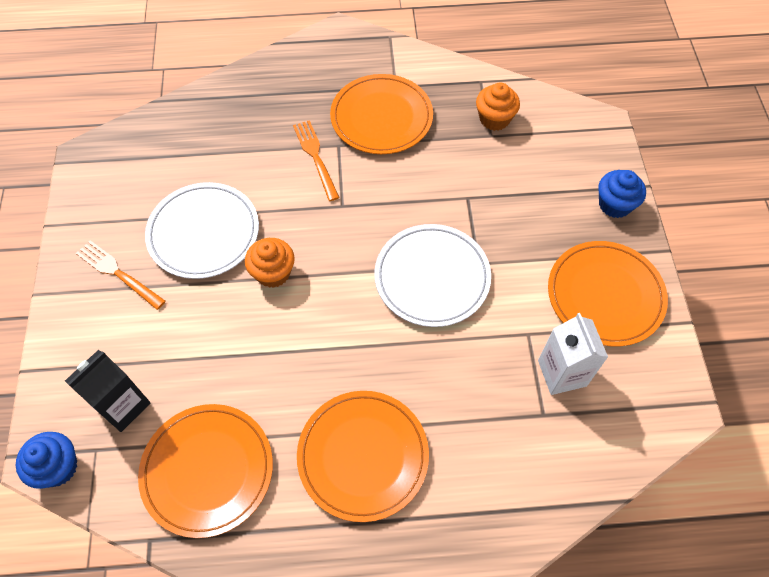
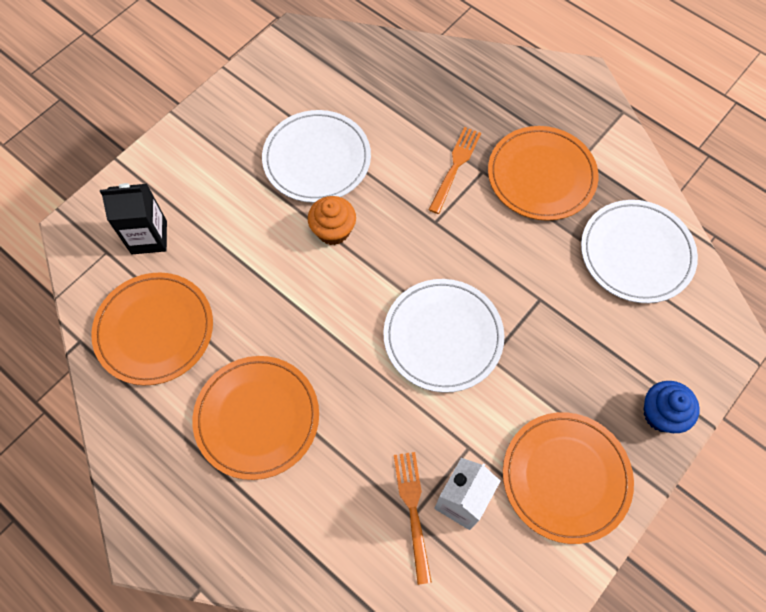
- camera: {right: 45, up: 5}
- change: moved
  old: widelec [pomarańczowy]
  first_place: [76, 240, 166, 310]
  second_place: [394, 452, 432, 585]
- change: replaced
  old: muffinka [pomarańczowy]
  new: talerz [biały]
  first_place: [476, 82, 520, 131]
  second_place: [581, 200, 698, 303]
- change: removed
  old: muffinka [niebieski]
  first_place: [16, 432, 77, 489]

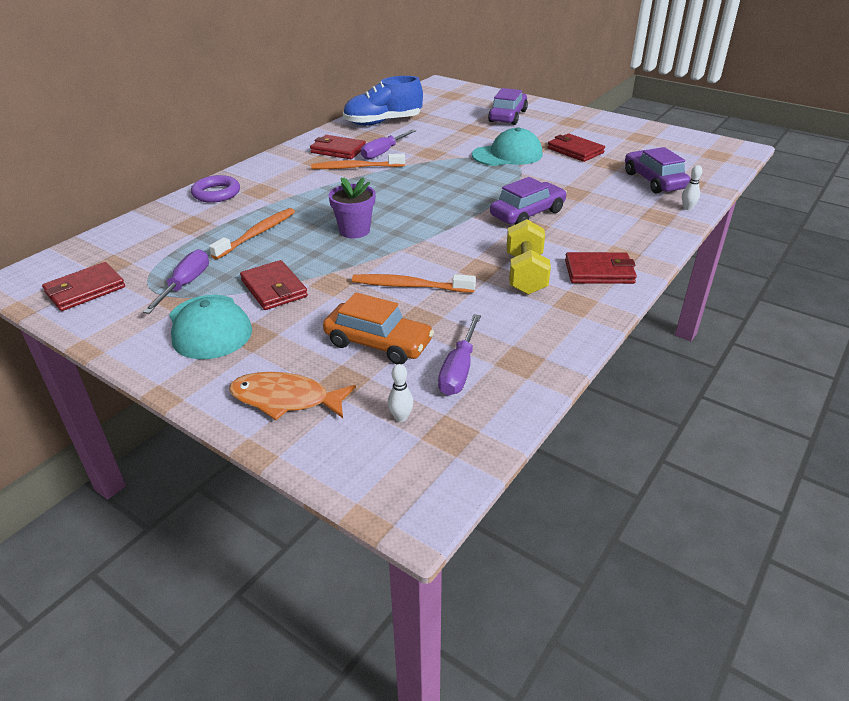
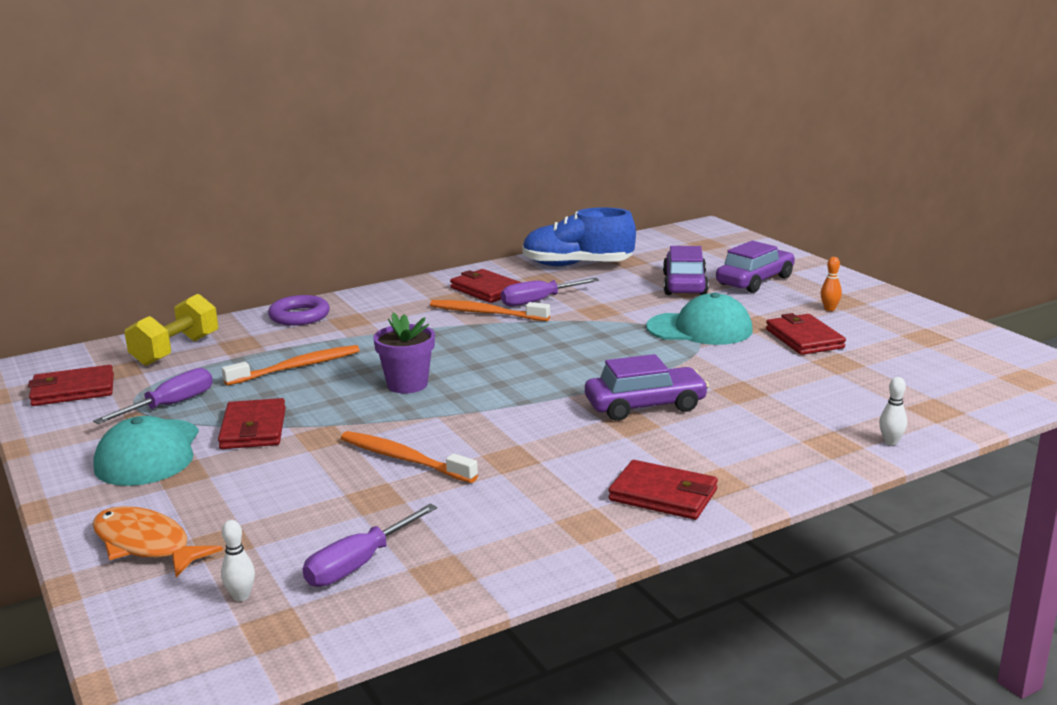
- camera: {right: 25, up: -15}
- change: moved
  old: hantel [żółty]
  first_place: [507, 219, 551, 295]
  second_place: [125, 294, 218, 366]
- change: moved
  old: samochód [fioletowy]
  first_place: [625, 147, 691, 194]
  second_place: [663, 246, 709, 295]
- change: added
  new: kręgiel [pomarańczowy]
  second_place: [820, 257, 842, 311]
- change: removed
  old: samochód [pomarańczowy]
  first_place: [323, 292, 434, 364]

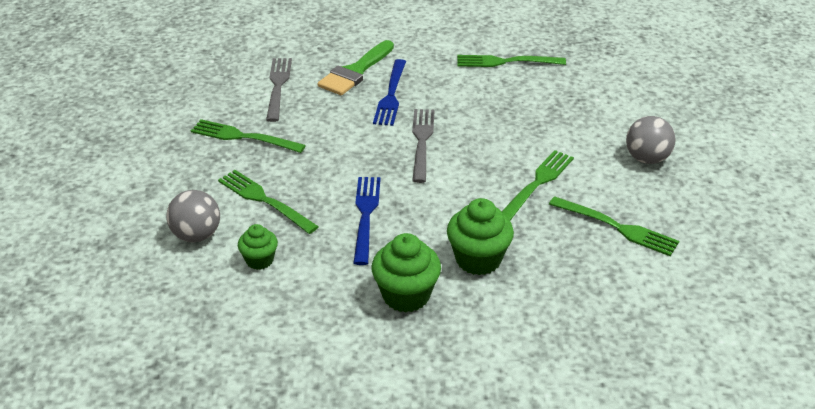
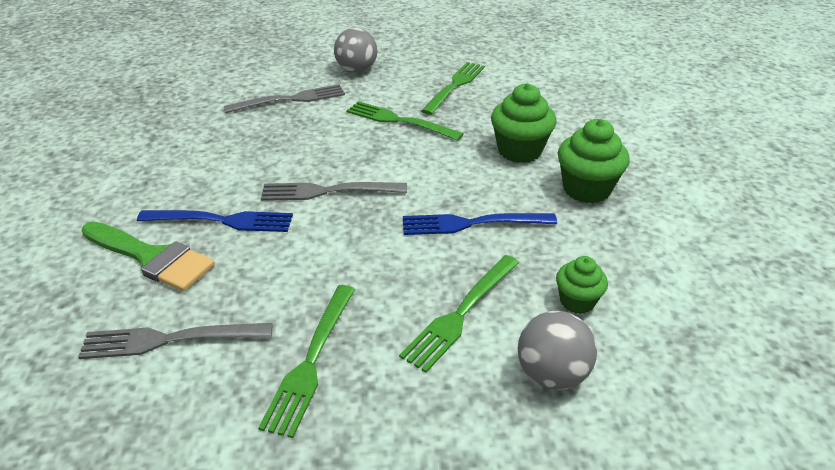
- camera: {right: -95, up: 0}
- change: added
  new: widelec [szary]
  second_place: [224, 84, 345, 113]
- change: removed
  old: widelec [zielony]
  first_place: [457, 55, 566, 67]

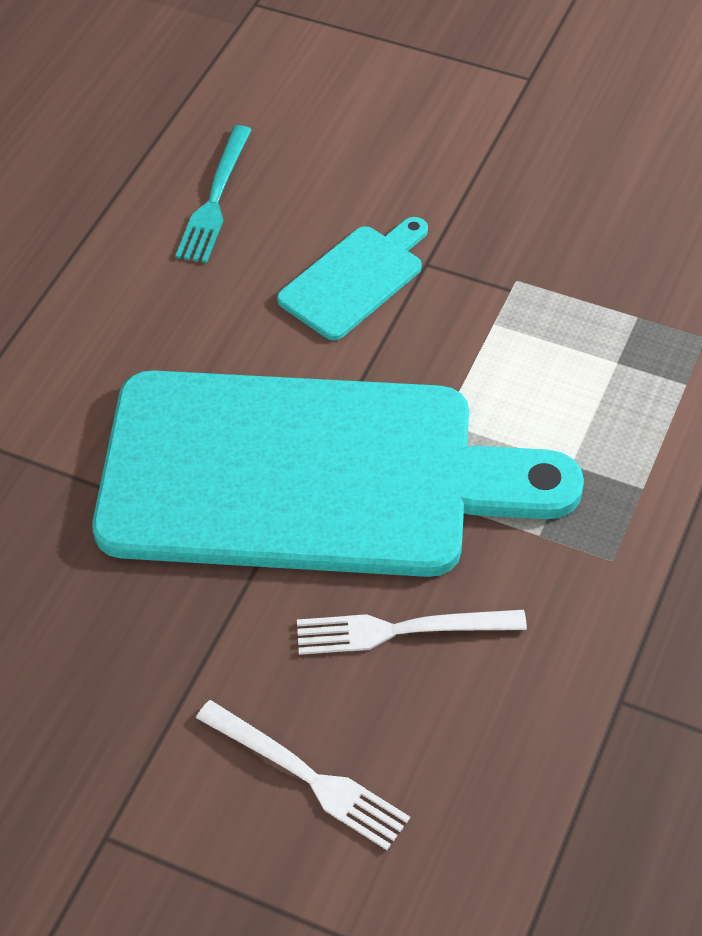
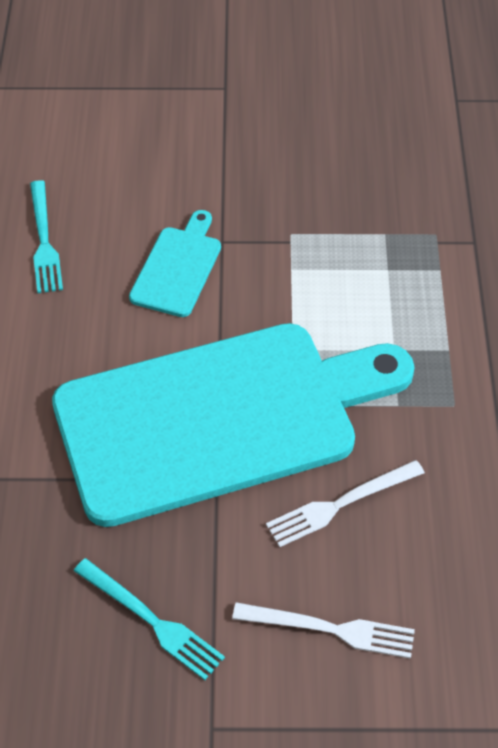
- camera: {right: -25, up: 0}
- change: added
  new: widelec [turkusowy]
  second_place: [74, 558, 225, 680]

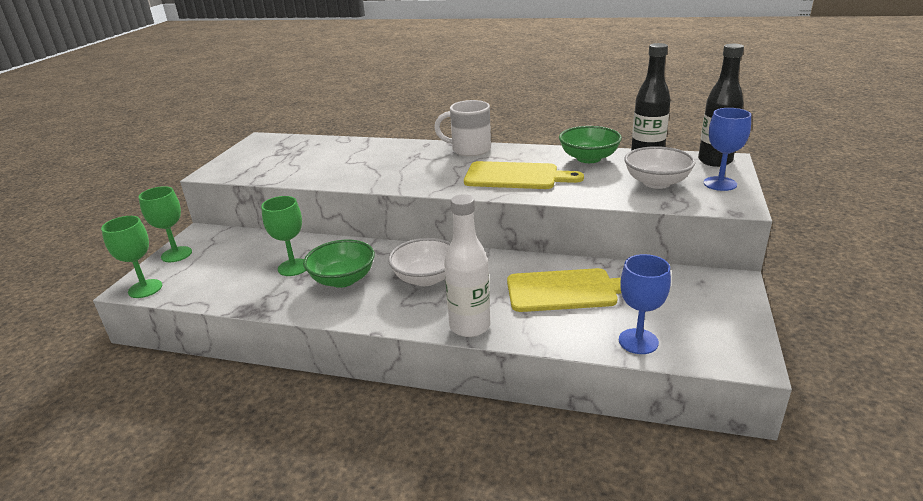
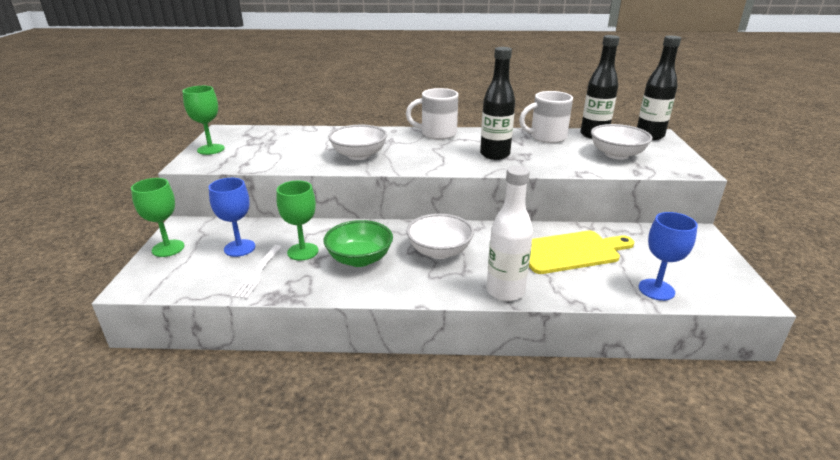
- camera: {right: -15, up: 0}
- change: moved
  old: kielich [zielony]
  first_place: [101, 216, 162, 298]
  second_place: [182, 86, 225, 155]
- change: moved
  old: kielich [niebieski]
  first_place: [704, 108, 751, 191]
  second_place: [209, 178, 256, 257]
- change: added
  new: widelec [biały]
  second_place: [232, 245, 281, 299]
- change: added
  new: miska [biały]
  second_place: [328, 125, 387, 160]
- change: replaced
  old: deska do krojenia [żółty]
  new: butelka [czarny]
  first_place: [464, 161, 584, 189]
  second_place: [480, 47, 515, 160]
- change: replaced
  old: miska [zielony]
  new: kubek [biały]
  first_place: [559, 126, 622, 163]
  second_place: [519, 91, 573, 143]

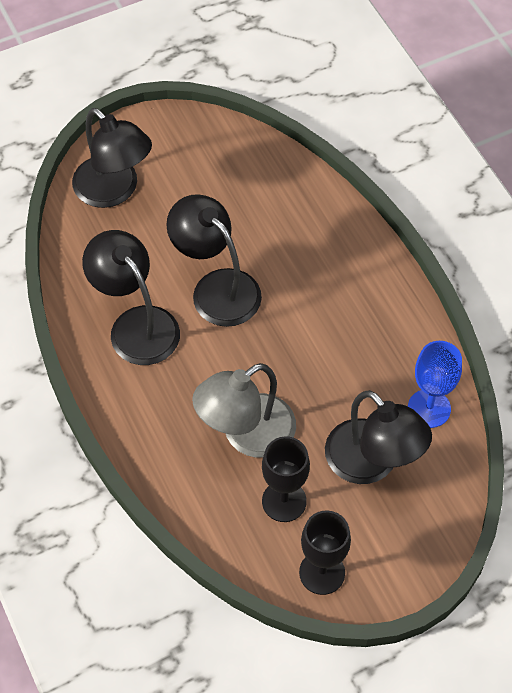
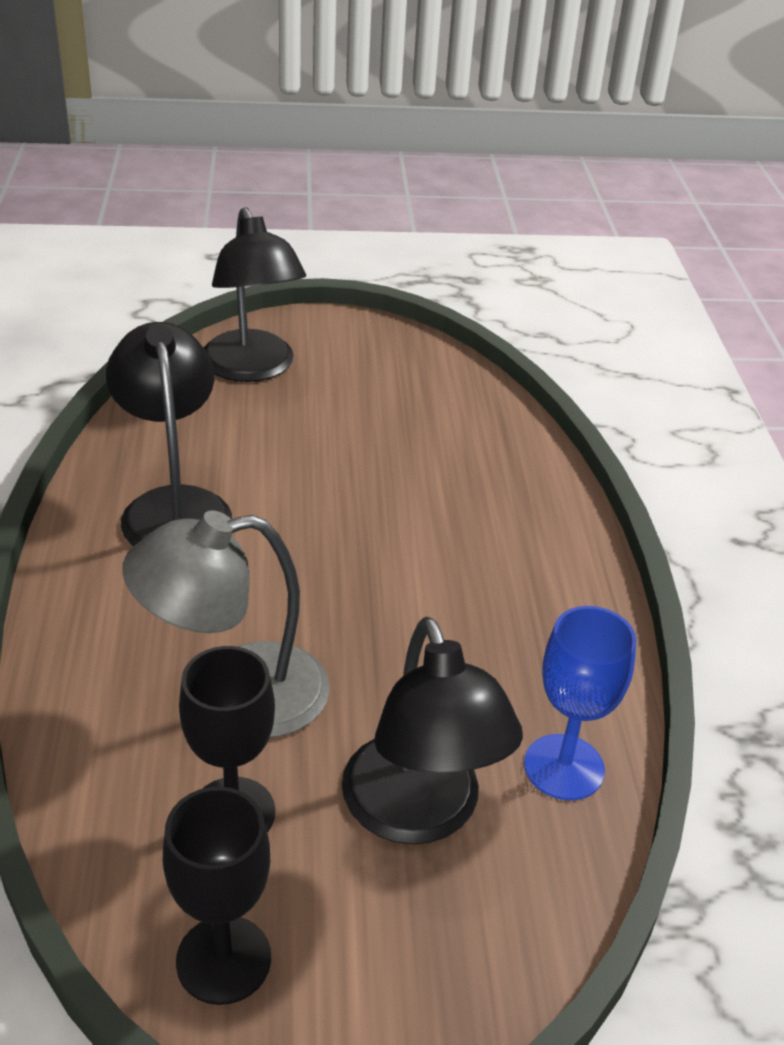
- camera: {right: 20, up: -20}
- change: removed
  old: lampka [czarny]
  first_place: [166, 194, 262, 327]

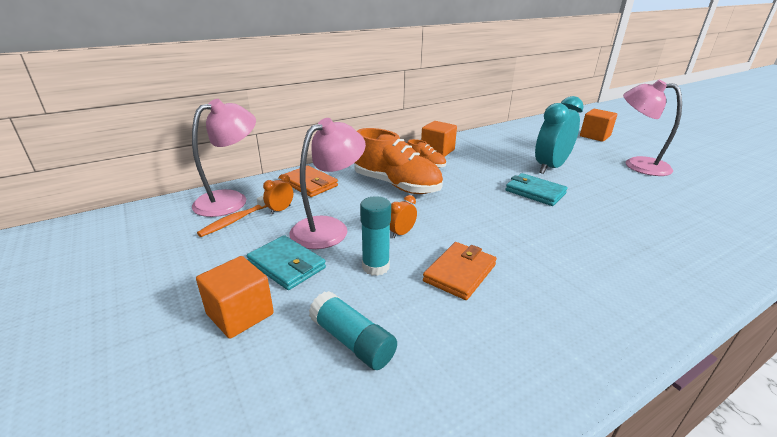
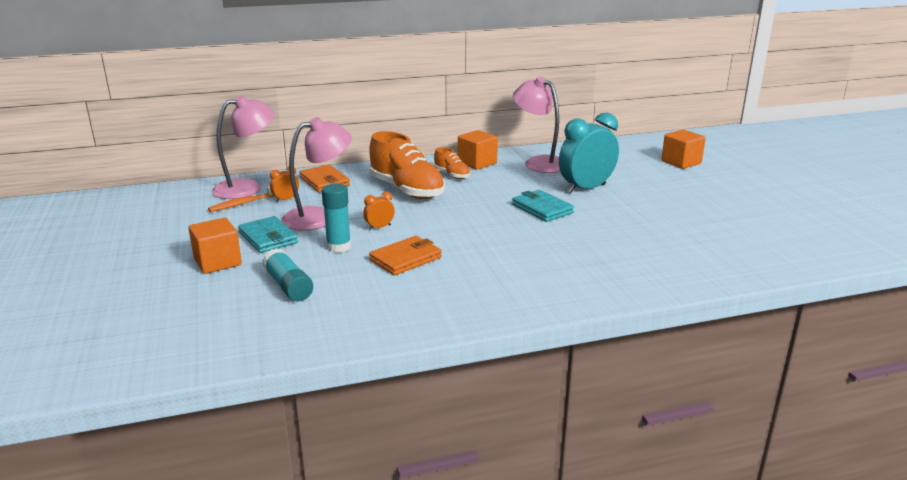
- camera: {right: 15, up: -5}
- change: moved
  old: lampka [różowy]
  first_place: [623, 80, 682, 176]
  second_place: [513, 76, 560, 173]

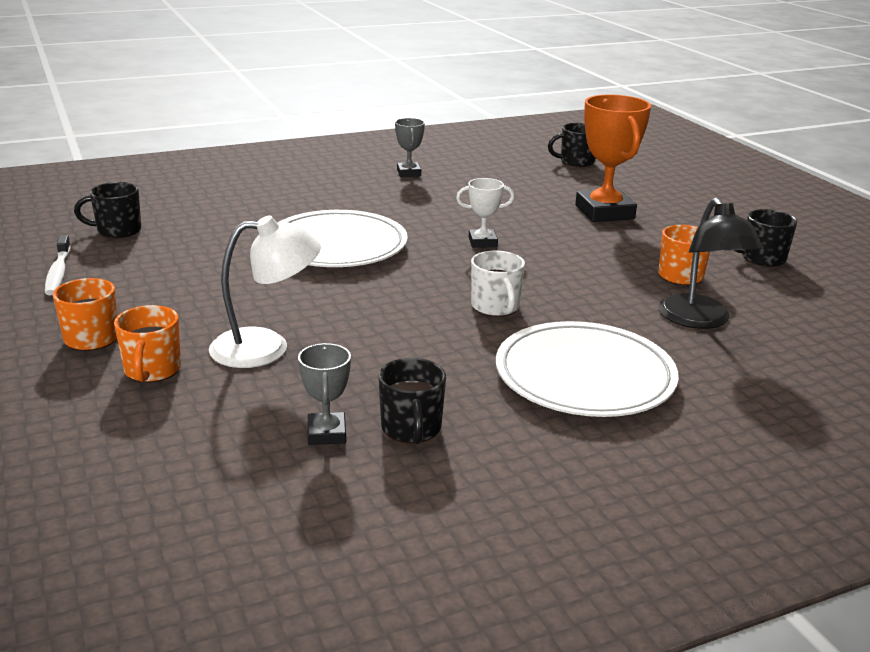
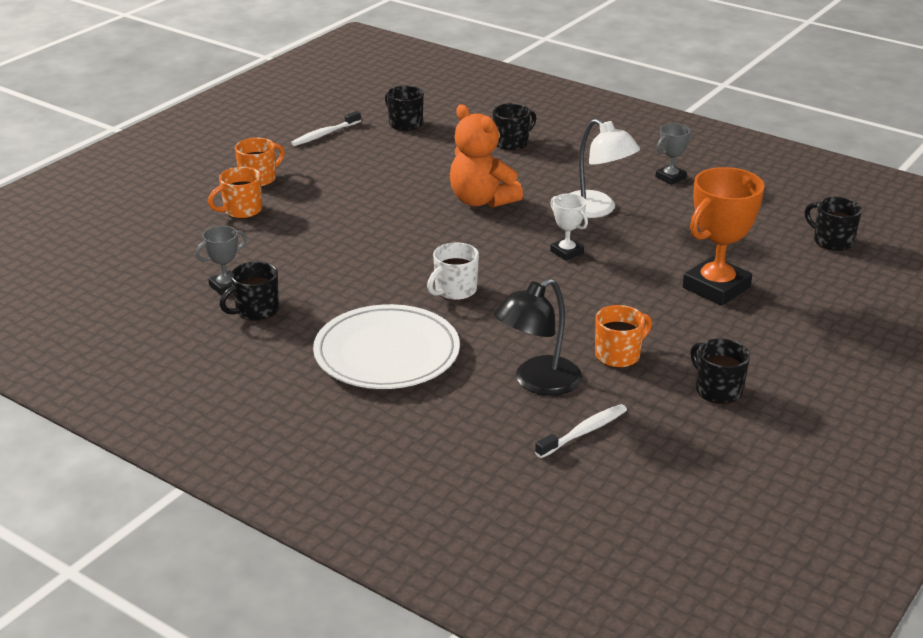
- camera: {right: 60, up: 5}
- change: replaced
  old: talerz [biały]
  new: miś [pomarańczowy]
  first_place: [278, 210, 408, 267]
  second_place: [450, 104, 523, 208]
- change: added
  new: kubek [czarny]
  second_place: [493, 103, 536, 150]
- change: added
  new: szczoteczka do zębów [biały]
  second_place: [535, 404, 627, 458]
- change: moved
  old: lampka [biały]
  first_place: [209, 215, 321, 368]
  second_place: [570, 119, 640, 218]

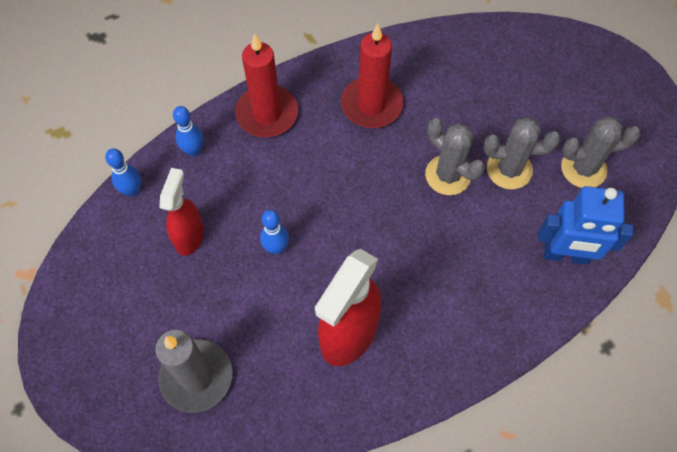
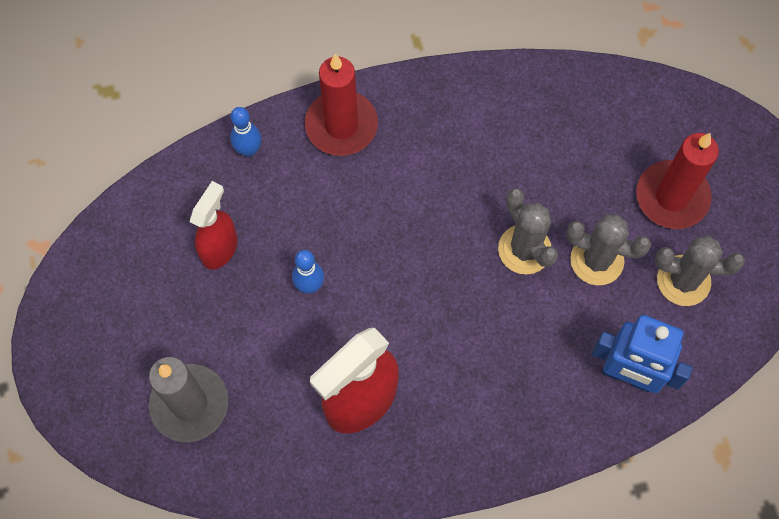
- camera: {right: 15, up: 5}
- change: moved
  old: świeca [czerwony]
  first_place: [341, 24, 403, 128]
  second_place: [636, 133, 719, 229]
- change: removed
  old: kręgiel [niebieski]
  first_place: [105, 148, 141, 197]

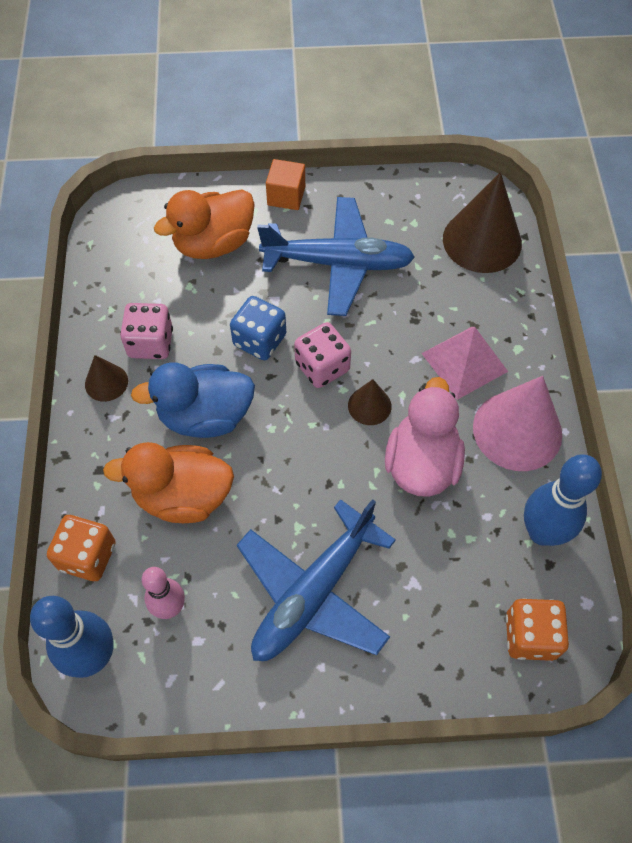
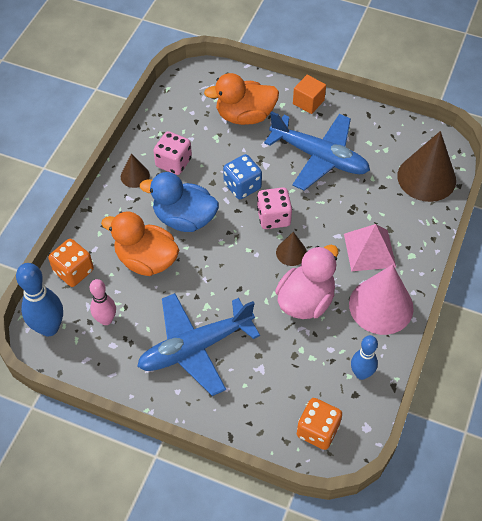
- camera: {right: 25, up: -5}
- change: resized
  old: kręgiel [niebieski]
  first_place: [524, 455, 602, 546]
  second_place: [351, 335, 378, 380]
  factor: 0.65

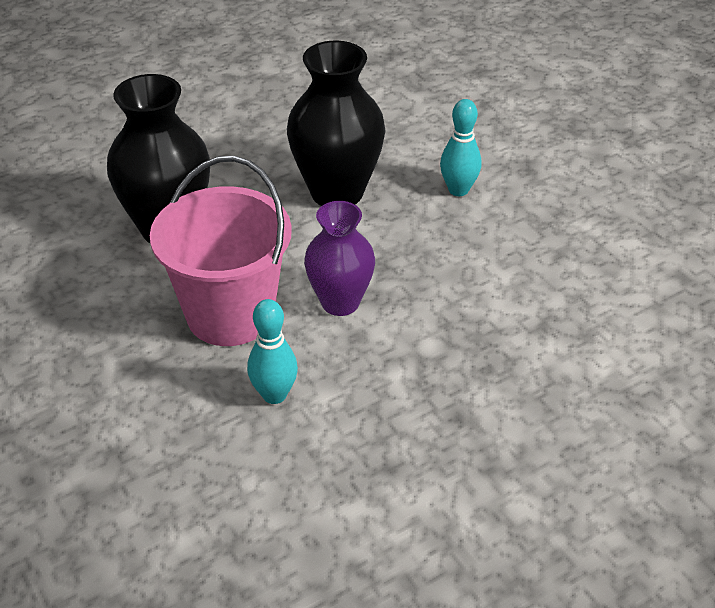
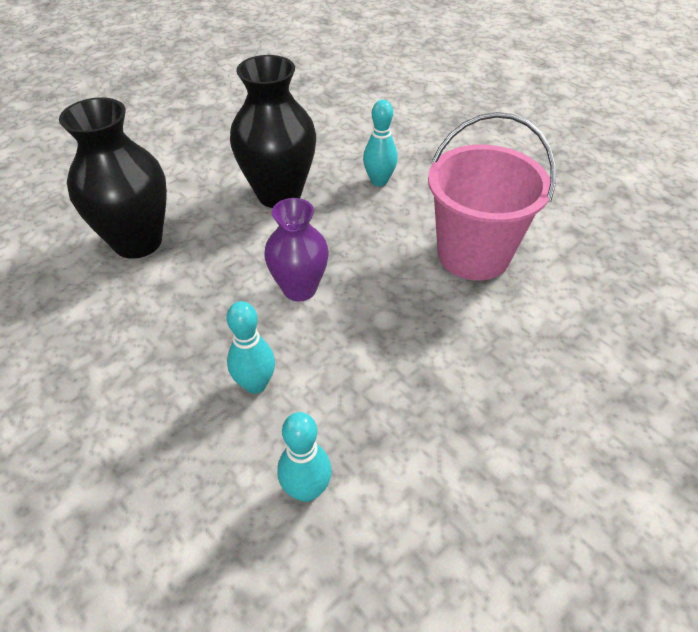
- camera: {right: -10, up: 5}
- change: added
  new: kręgiel [turkusowy]
  second_place: [277, 412, 332, 502]
- change: moved
  old: wiadro [różowy]
  first_place: [150, 156, 292, 346]
  second_place: [428, 112, 556, 280]

